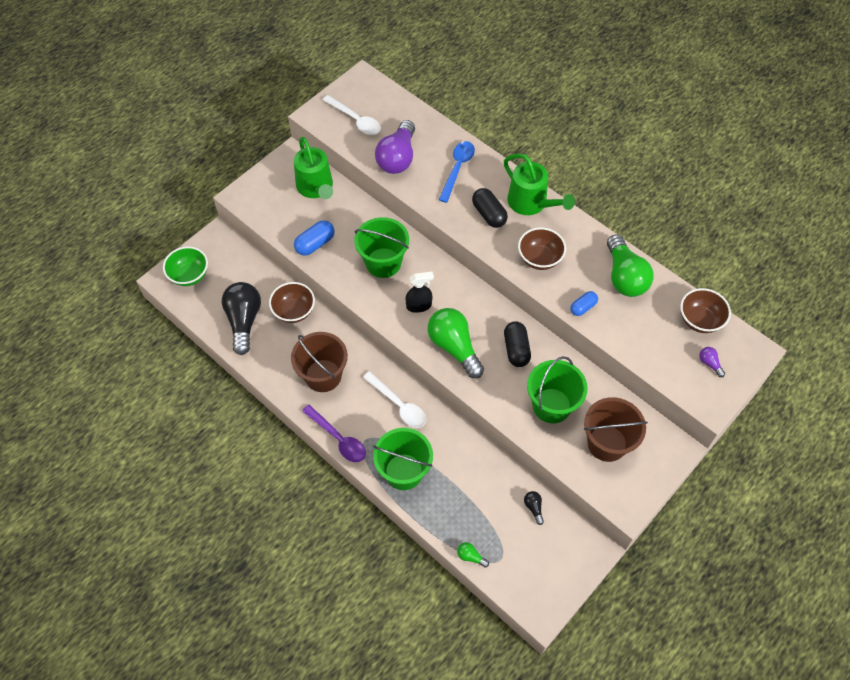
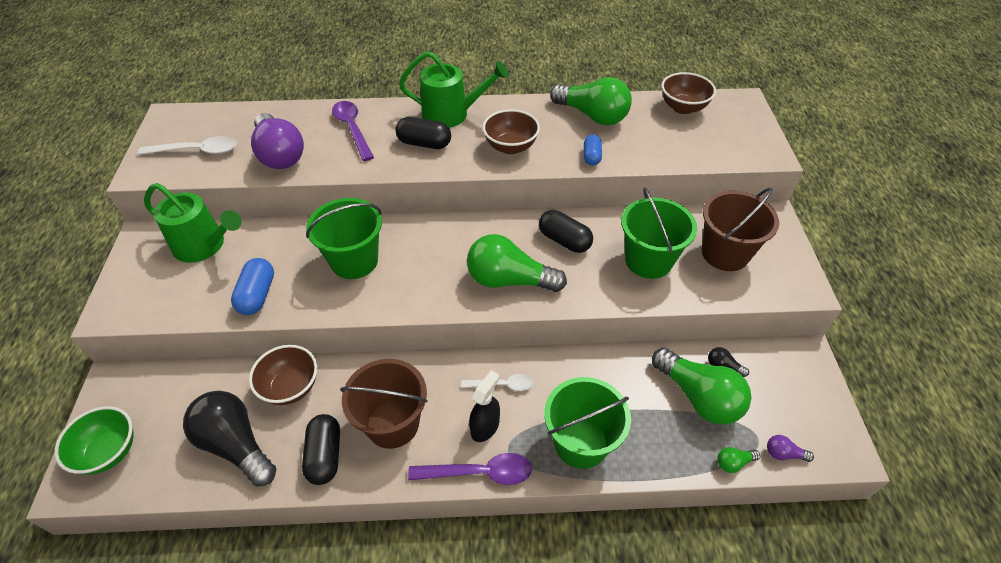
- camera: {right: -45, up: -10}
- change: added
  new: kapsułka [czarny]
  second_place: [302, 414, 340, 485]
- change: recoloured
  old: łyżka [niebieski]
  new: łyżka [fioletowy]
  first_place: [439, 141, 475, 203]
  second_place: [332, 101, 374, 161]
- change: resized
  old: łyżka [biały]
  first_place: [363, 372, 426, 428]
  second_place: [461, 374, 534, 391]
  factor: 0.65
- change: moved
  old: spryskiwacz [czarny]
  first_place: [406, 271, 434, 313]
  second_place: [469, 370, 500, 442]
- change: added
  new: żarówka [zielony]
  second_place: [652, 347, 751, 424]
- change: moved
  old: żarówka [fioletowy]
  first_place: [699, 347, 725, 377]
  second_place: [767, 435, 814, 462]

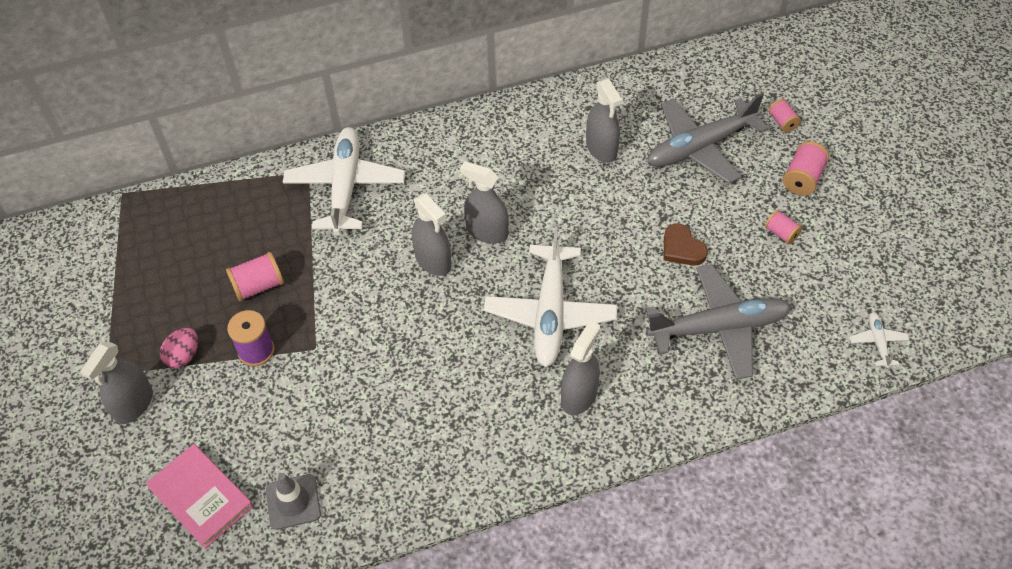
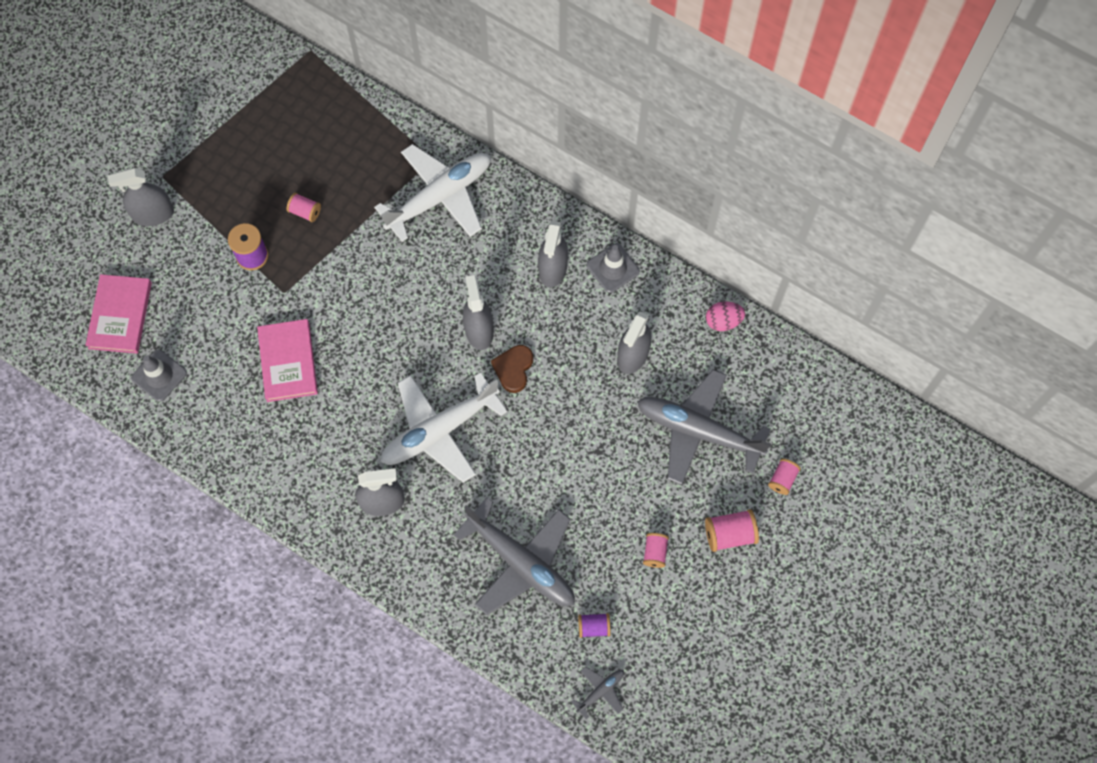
- camera: {right: 50, up: 15}
- change: added
  new: książka [różowy]
  second_place: [257, 319, 318, 402]
- change: resized
  old: szpulka [różowy]
  first_place: [226, 252, 284, 302]
  second_place: [286, 193, 321, 222]
  factor: 0.65
- change: moved
  old: serce [brązowy]
  first_place: [664, 223, 708, 266]
  second_place: [491, 345, 533, 393]
- change: moved
  old: spryskiwacz [szary]
  first_place: [412, 194, 451, 276]
  second_place: [538, 221, 568, 287]
- change: recoloured
  old: samolot [biały]
  new: samolot [szary]
  first_place: [850, 312, 909, 368]
  second_place: [571, 666, 624, 719]
- change: added
  new: szpulka [fioletowy]
  second_place: [578, 613, 610, 638]
- change: added
  new: pachołek [szary]
  second_place: [587, 243, 640, 293]
- change: moved
  old: jajko [różowy]
  first_place: [160, 328, 198, 368]
  second_place: [706, 302, 745, 331]

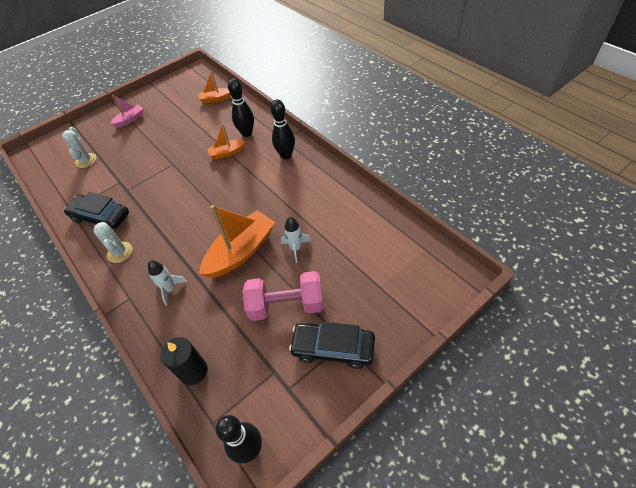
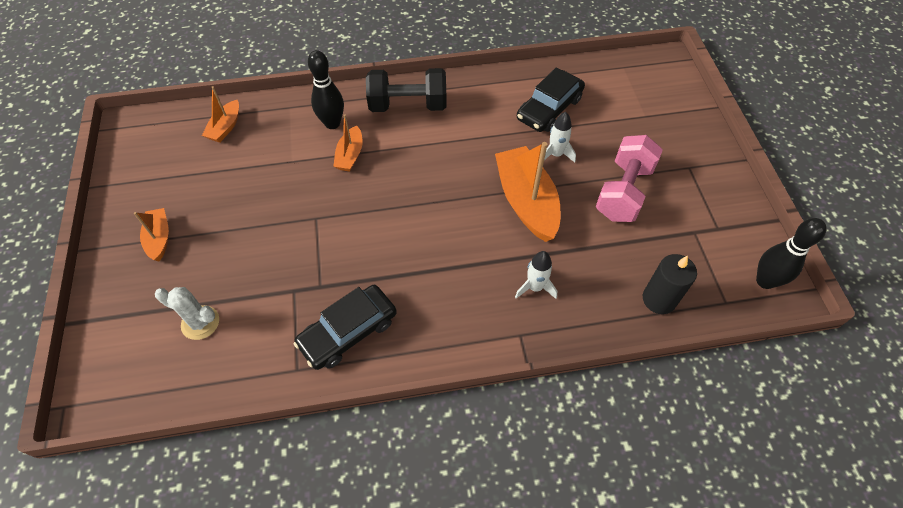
- camera: {right: -65, up: 5}
- change: recoloured
  old: łódka [różowy]
  new: łódka [pomarańczowy]
  first_place: [110, 95, 144, 128]
  second_place: [134, 208, 169, 261]
- change: replaced
  old: kręgiel [czarny]
  new: hantel [czarny]
  first_place: [271, 99, 295, 159]
  second_place: [366, 68, 447, 112]
- change: moved
  old: samochód [czarny]
  first_place: [289, 322, 375, 369]
  second_place: [517, 68, 585, 132]
- change: removed
  old: kaktus [biały]
  first_place: [93, 222, 133, 263]

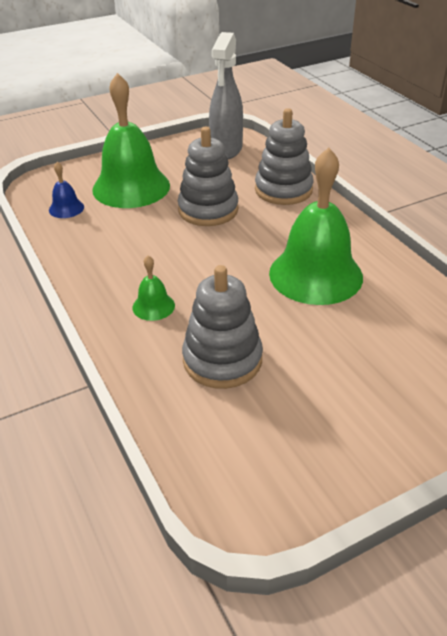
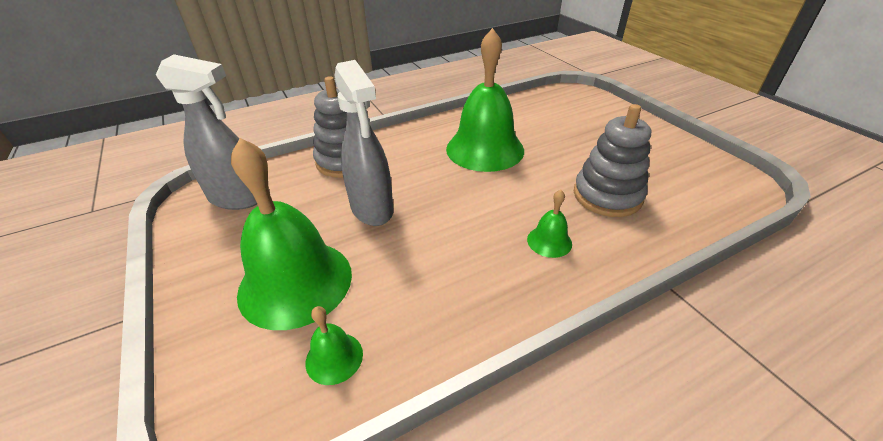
- camera: {right: -90, up: 0}
- change: recoloured
  old: dzwonek [niebieski]
  new: dzwonek [zielony]
  first_place: [49, 162, 84, 218]
  second_place: [305, 306, 363, 385]
- change: replaced
  old: zabawka nakładanka [szary]
  new: spryskiwacz [szary]
  first_place: [178, 127, 238, 226]
  second_place: [334, 60, 393, 226]

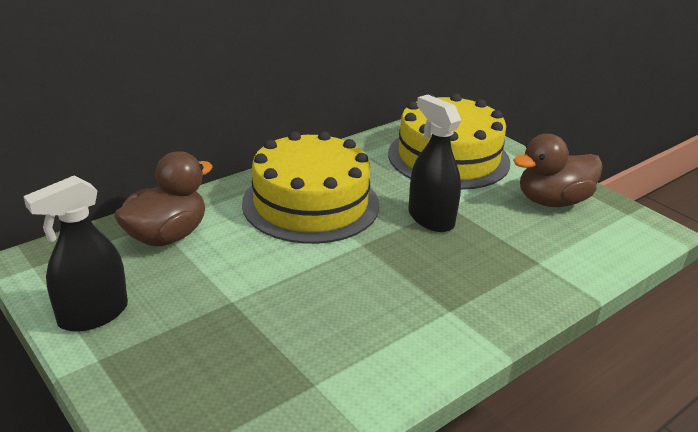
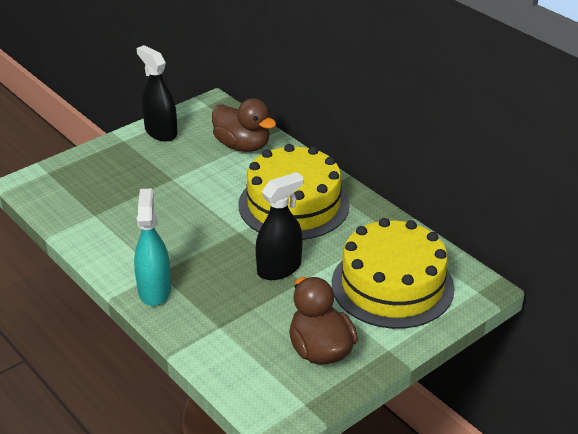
- camera: {right: 90, up: 5}
- change: added
  new: spryskiwacz [turkusowy]
  second_place: [134, 189, 171, 306]

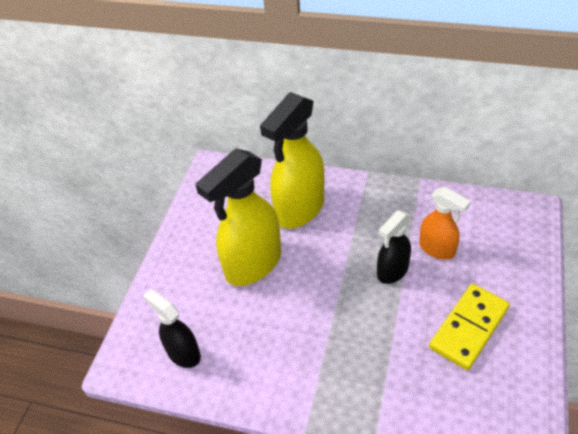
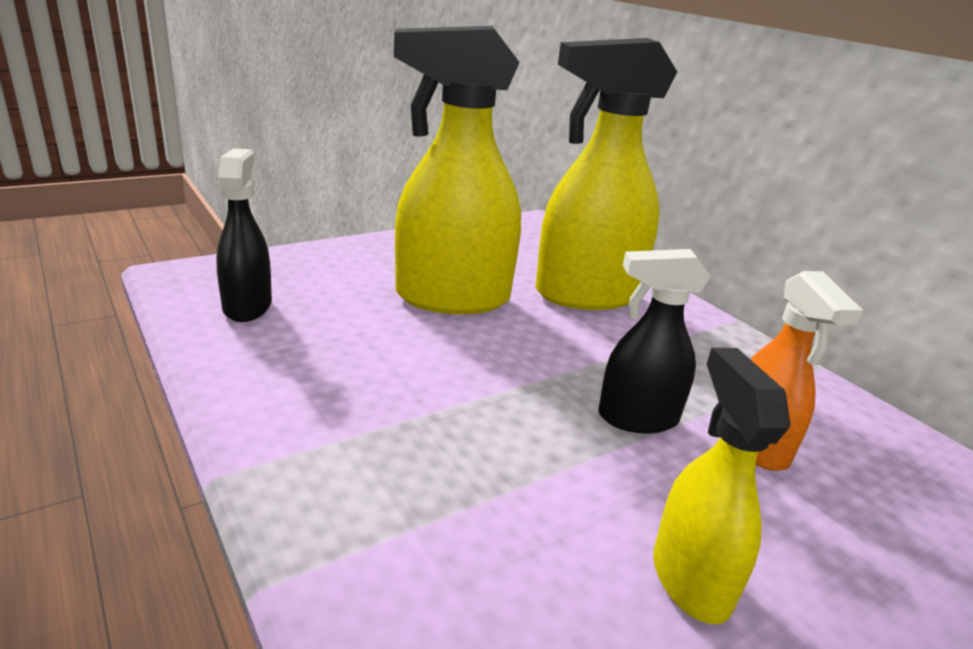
- camera: {right: 35, up: -20}
- change: replaced
  old: kostka domina [żółty]
  new: spryskiwacz [żółty]
  first_place: [429, 284, 510, 370]
  second_place: [653, 348, 790, 624]

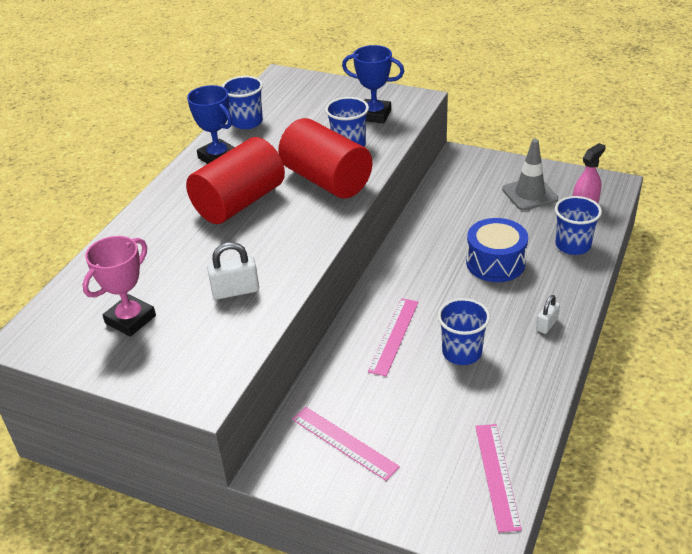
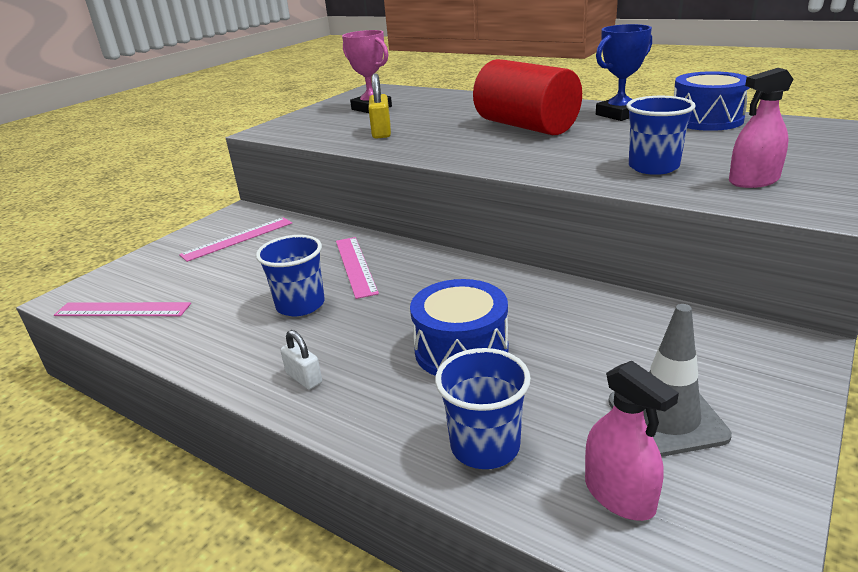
- camera: {right: 100, up: -10}
- change: turned
  old: linijka [różowy]
  first_place: [368, 298, 418, 376]
  second_place: [336, 237, 379, 299]
  degrees: 45
- change: recoloured
  old: kłódka [biały]
  new: kłódka [żółty]
  first_place: [207, 242, 259, 299]
  second_place: [368, 73, 391, 139]
- change: replaced
  old: szklanka [niebieski]
  new: bęben [niebieski]
  first_place: [222, 76, 263, 129]
  second_place: [674, 71, 749, 131]
- change: replaced
  old: puchar [niebieski]
  new: spryskiwacz [różowy]
  first_place: [342, 45, 404, 123]
  second_place: [729, 68, 793, 188]
- change: removed
  old: walec [czerwony]
  first_place: [278, 118, 372, 198]

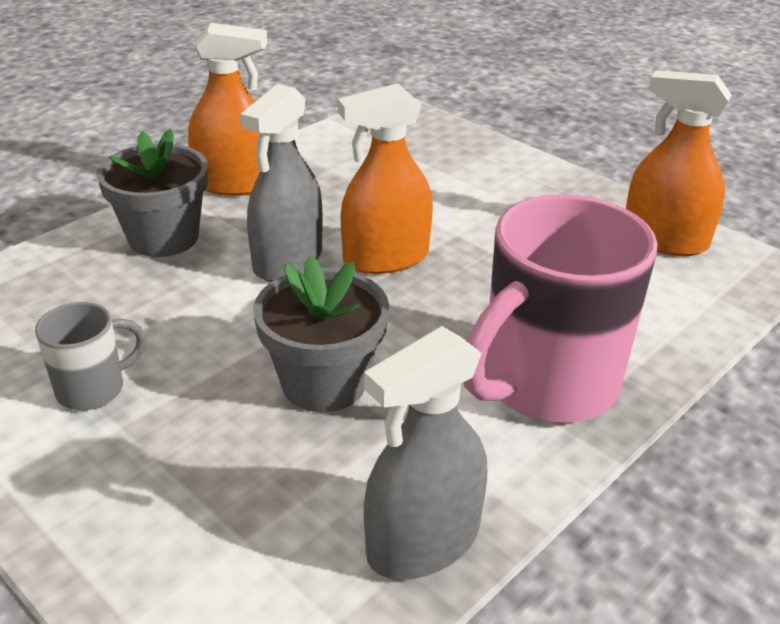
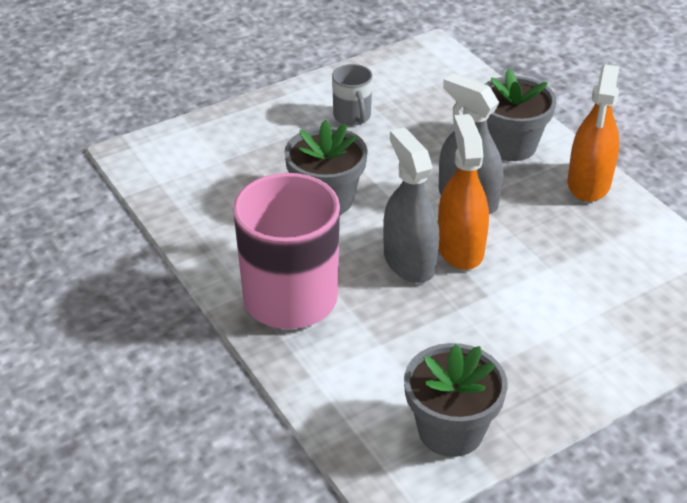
- camera: {right: 105, up: 5}
- change: moved
  old: spryskiwacz [szary]
  first_place: [364, 326, 487, 580]
  second_place: [383, 127, 439, 283]
- change: replaced
  old: spryskiwacz [pomarańczowy]
  new: doniczka [szary]
  first_place: [626, 70, 732, 256]
  second_place: [404, 343, 508, 457]

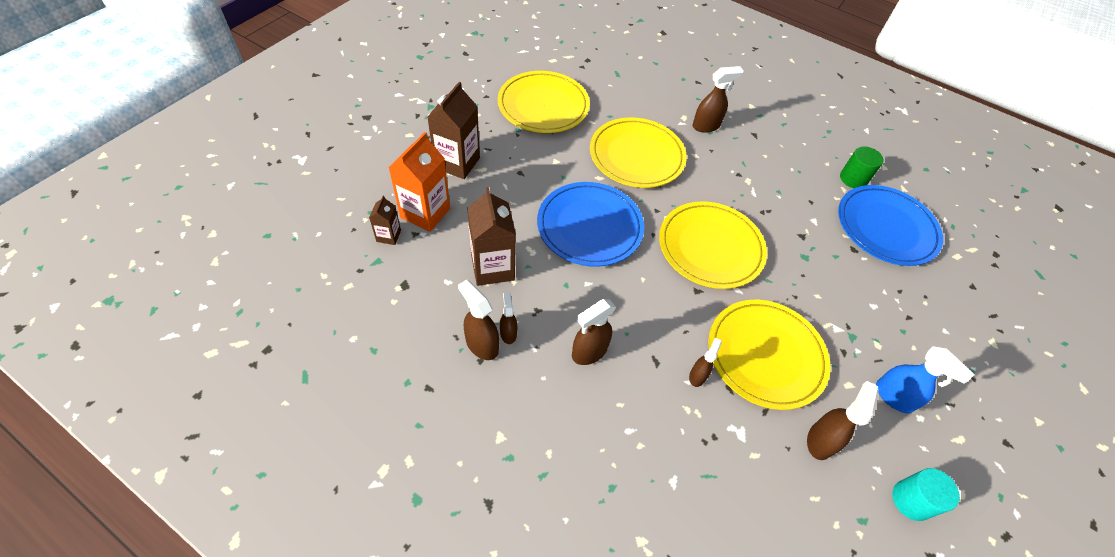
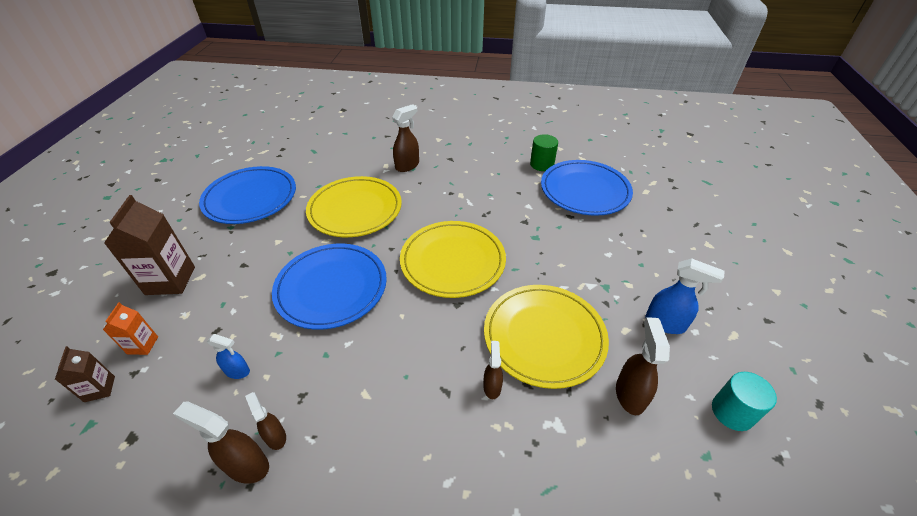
- camera: {right: -20, up: -10}
- change: resized
  old: karton mleka [pomarańczowy]
  first_place: [389, 132, 450, 232]
  second_place: [103, 302, 158, 355]
  factor: 0.52
- change: recoloured
  old: talerz [żółty]
  new: talerz [niebieski]
  first_place: [497, 71, 590, 133]
  second_place: [199, 166, 296, 224]
- change: replaced
  old: karton mleka [brązowy]
  new: spryskiwacz [niebieski]
  first_place: [467, 187, 516, 286]
  second_place: [207, 334, 250, 379]
- change: removed
  old: spryskiwacz [brązowy]
  first_place: [572, 299, 616, 365]

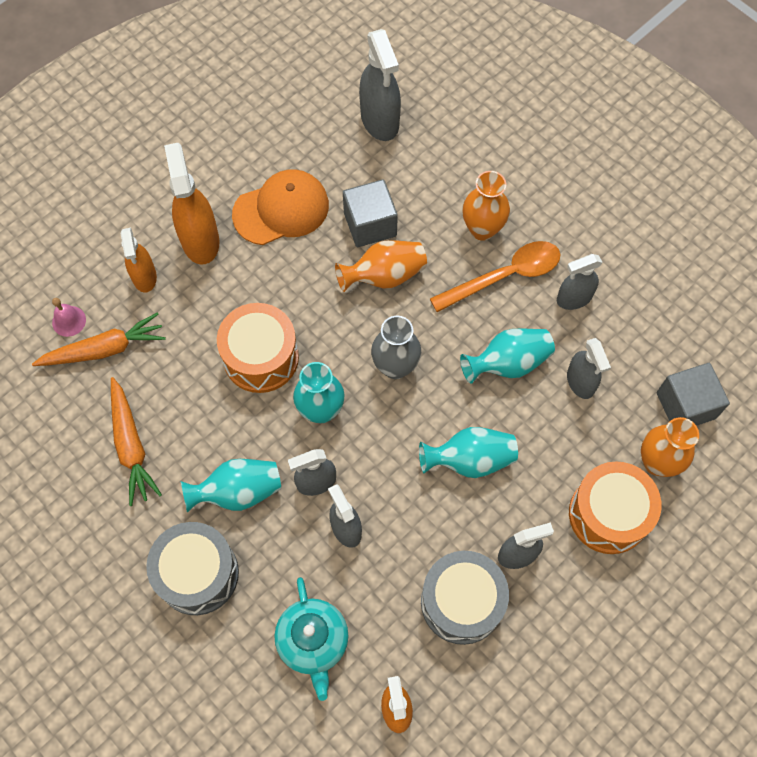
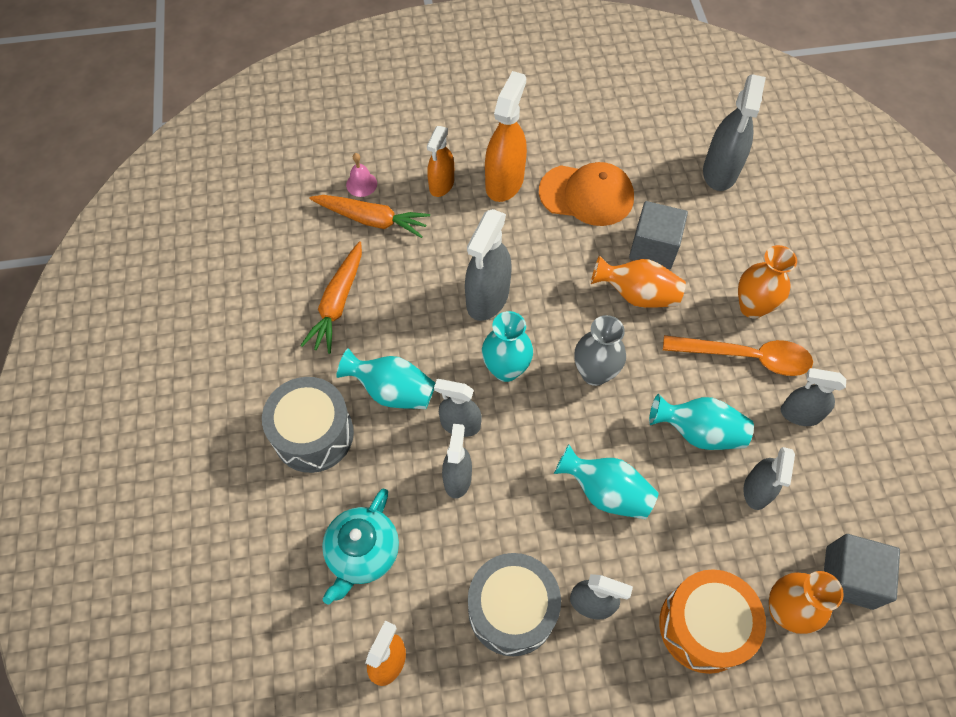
- camera: {right: 35, up: -5}
- change: replaced
  old: bęben [pomarańczowy]
  new: spryskiwacz [szary]
  first_place: [217, 303, 299, 393]
  second_place: [465, 209, 512, 321]

